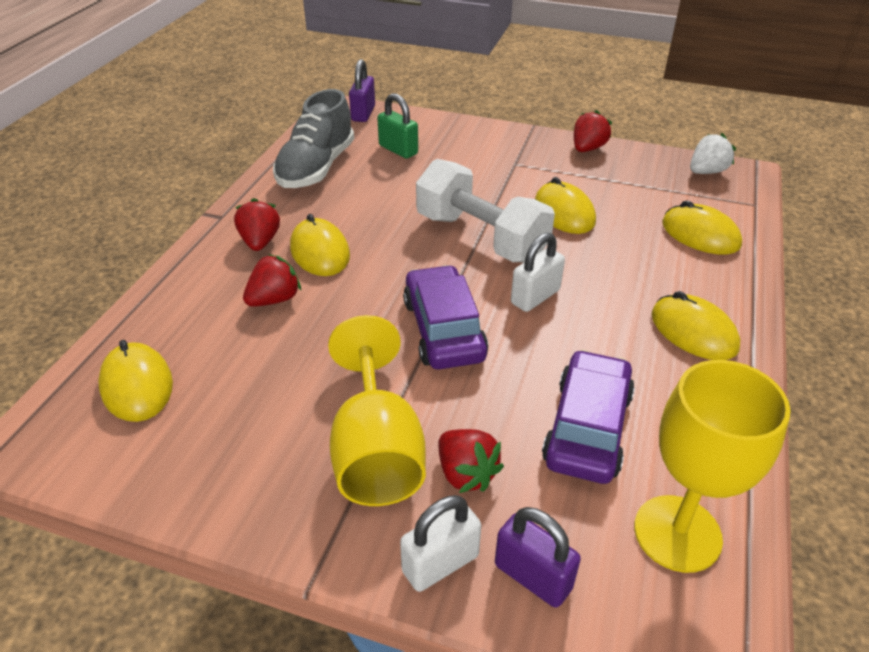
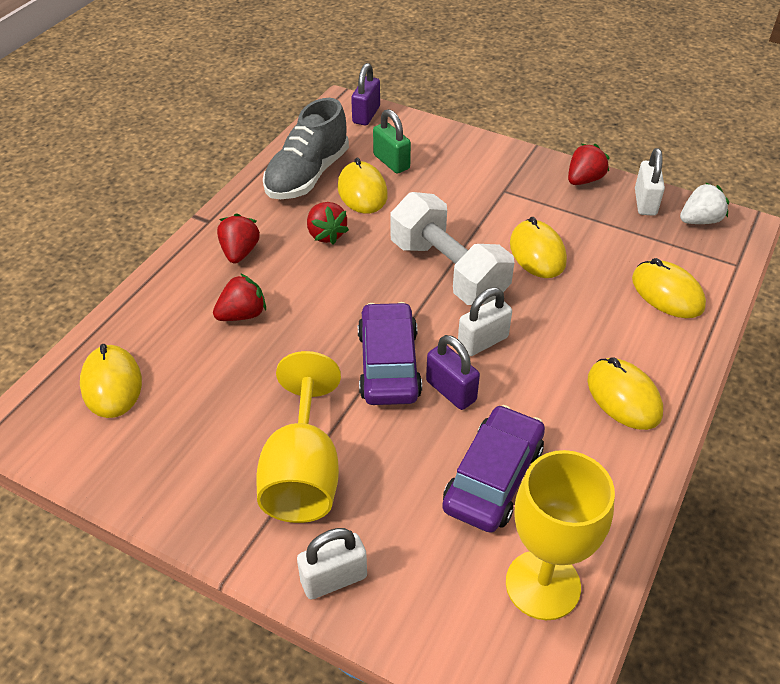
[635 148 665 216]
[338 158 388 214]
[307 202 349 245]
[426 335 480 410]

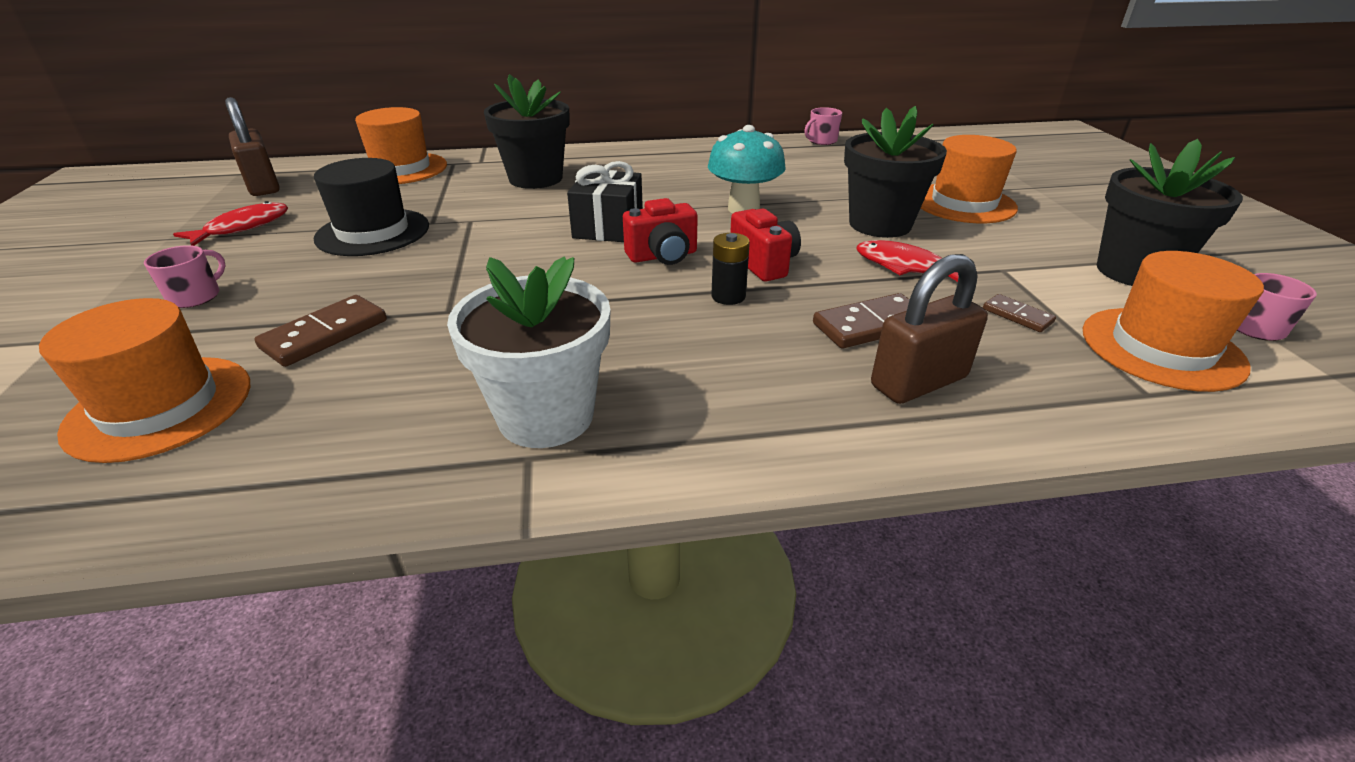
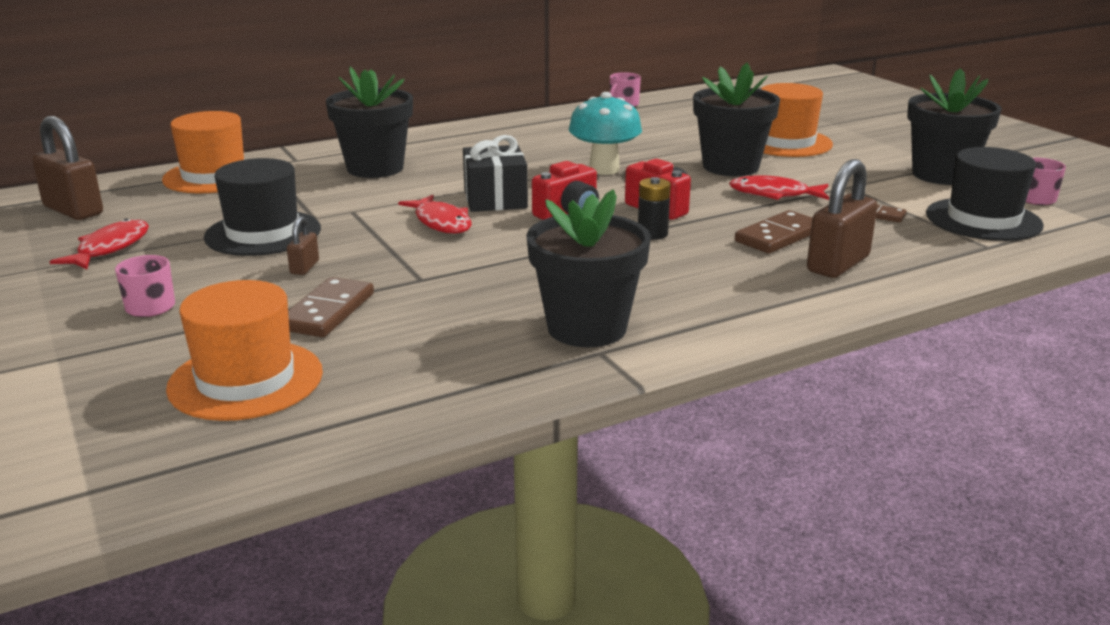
[287 216 319 275]
[398 195 471 234]
[526 190 651 347]
[926 147 1044 241]

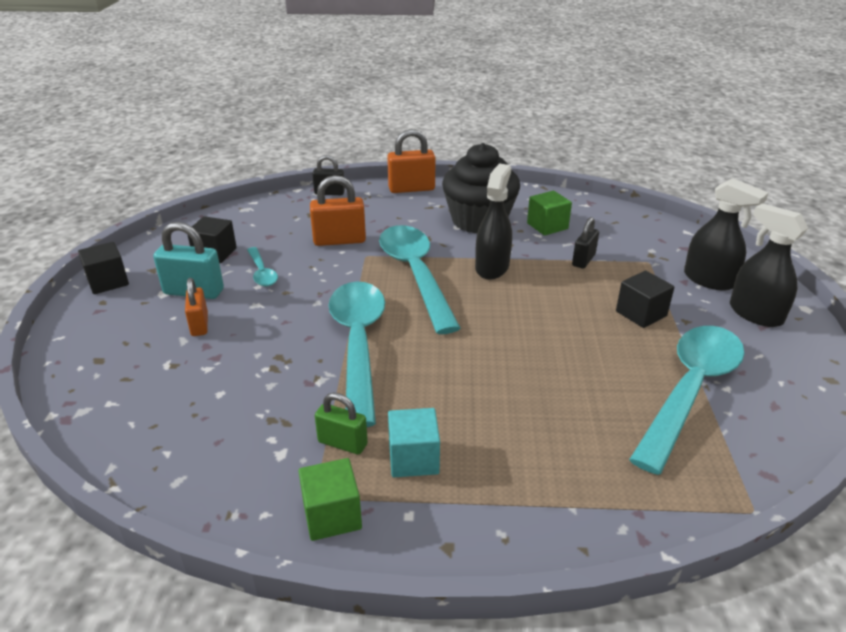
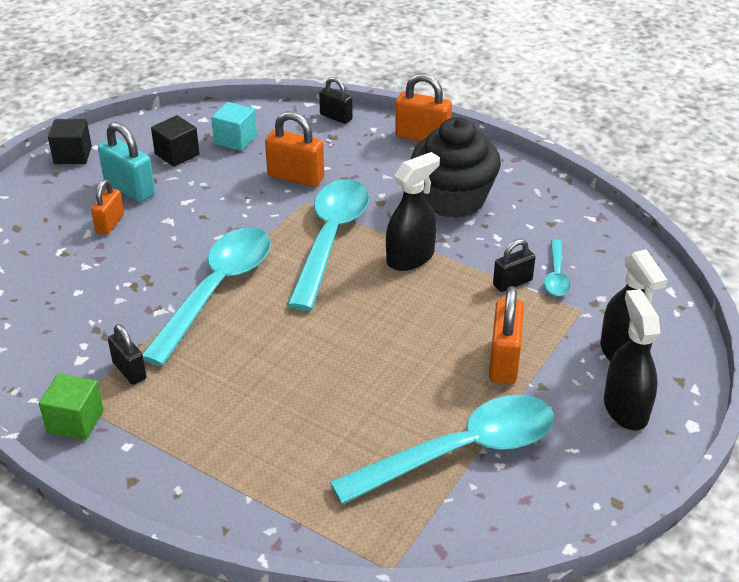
[527 191 572 236] (first image)
[544 239 571 296]
[211 102 257 151]
[489 286 524 384]
[108 324 147 385]

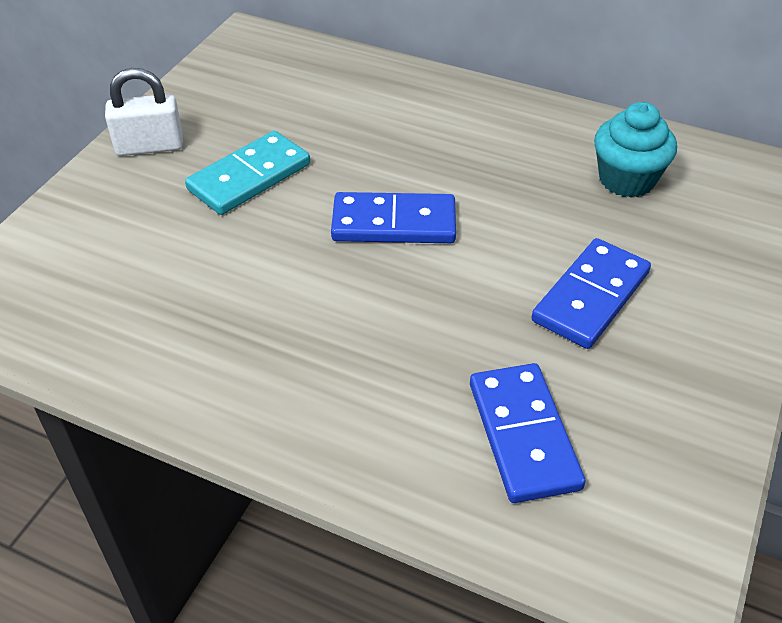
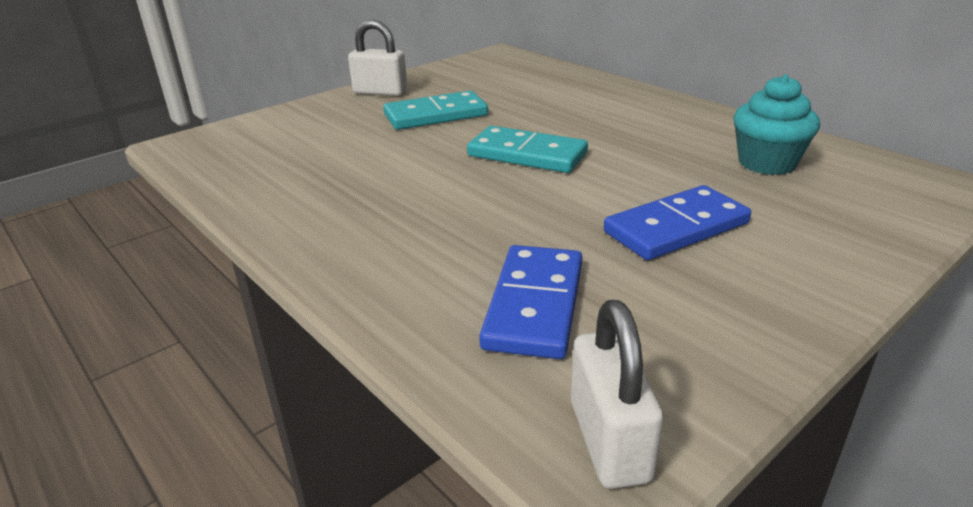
[571 300 663 489]
[467 126 588 173]

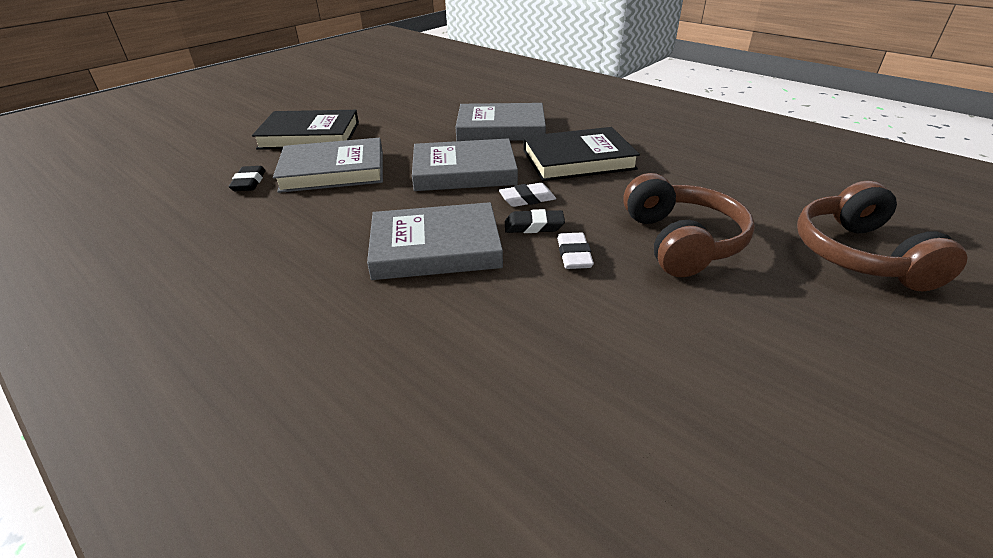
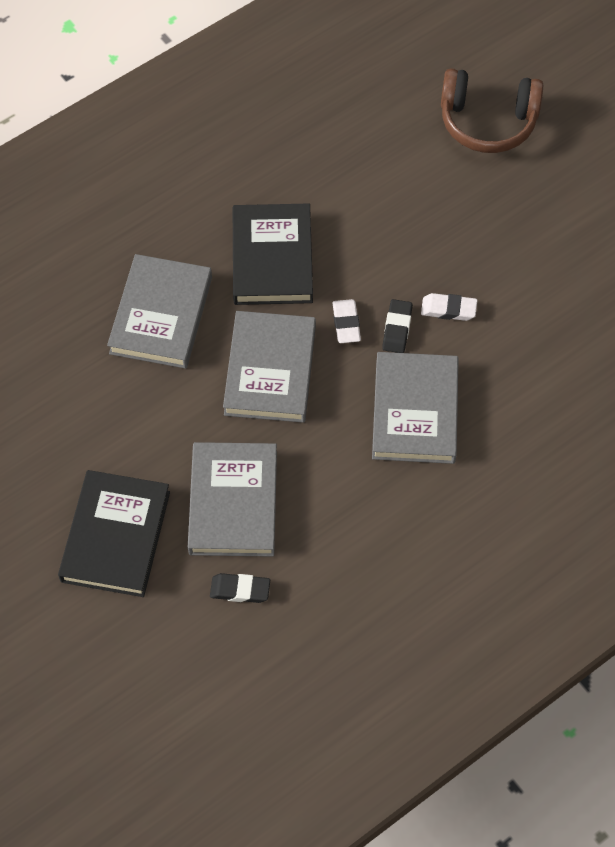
[623 173 755 277] (first image)

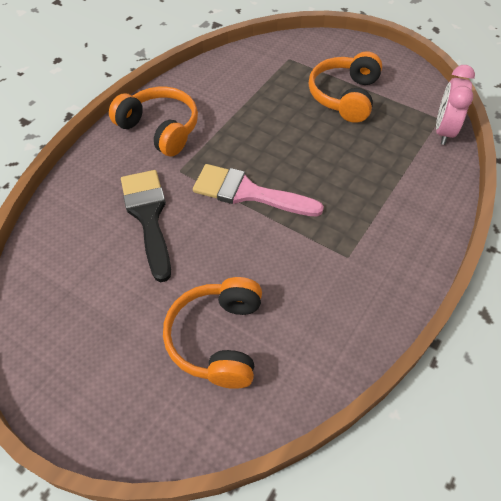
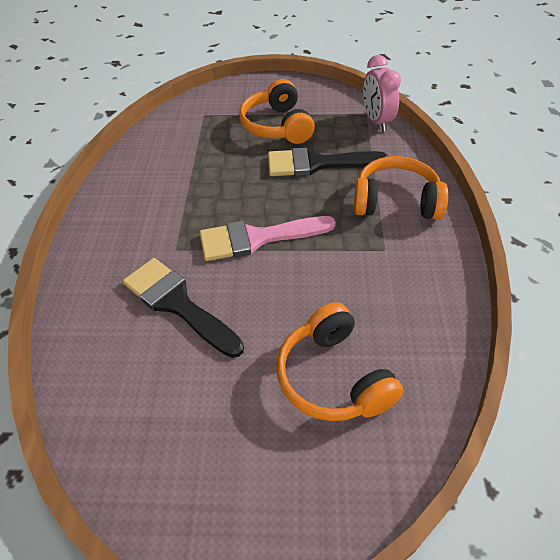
[268 147 388 176]
[354 156 448 220]

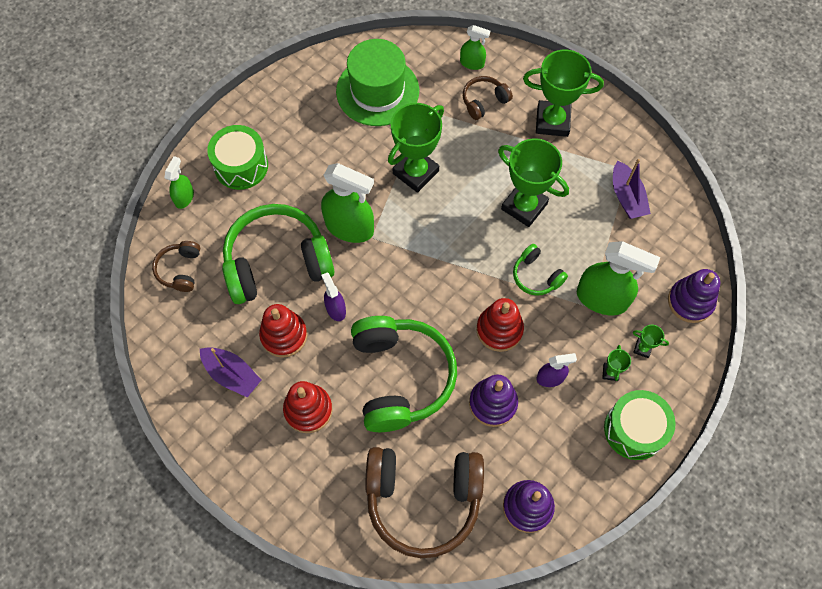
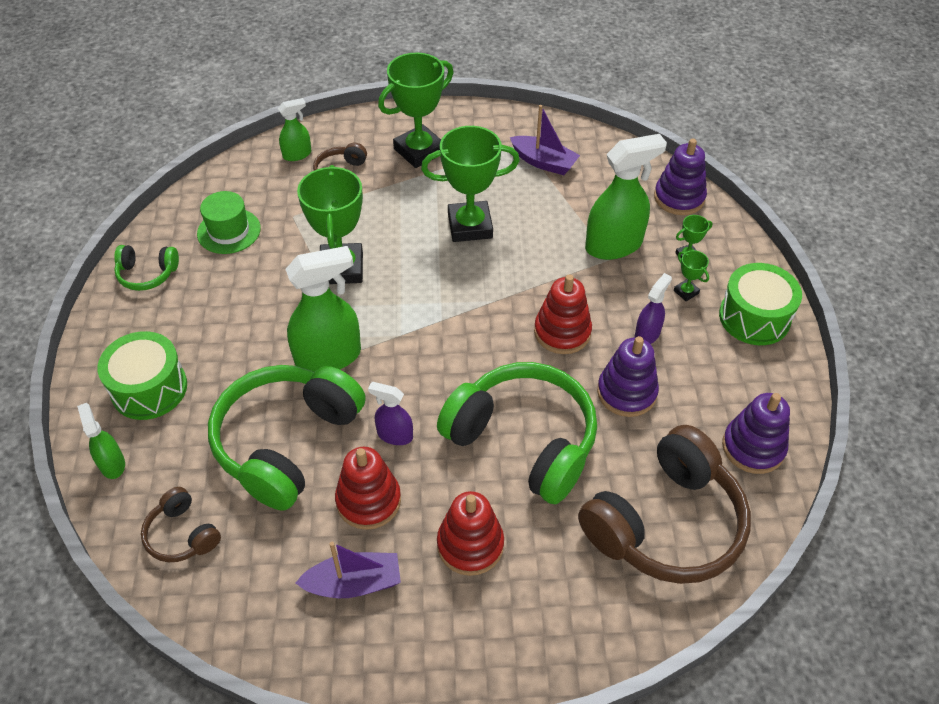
[114 245 179 291]
[197 191 261 254]

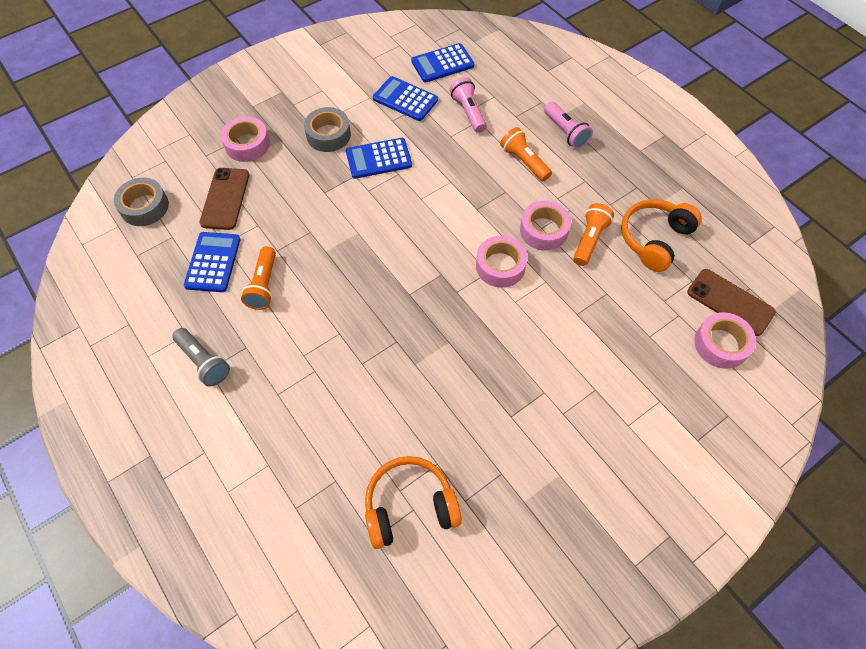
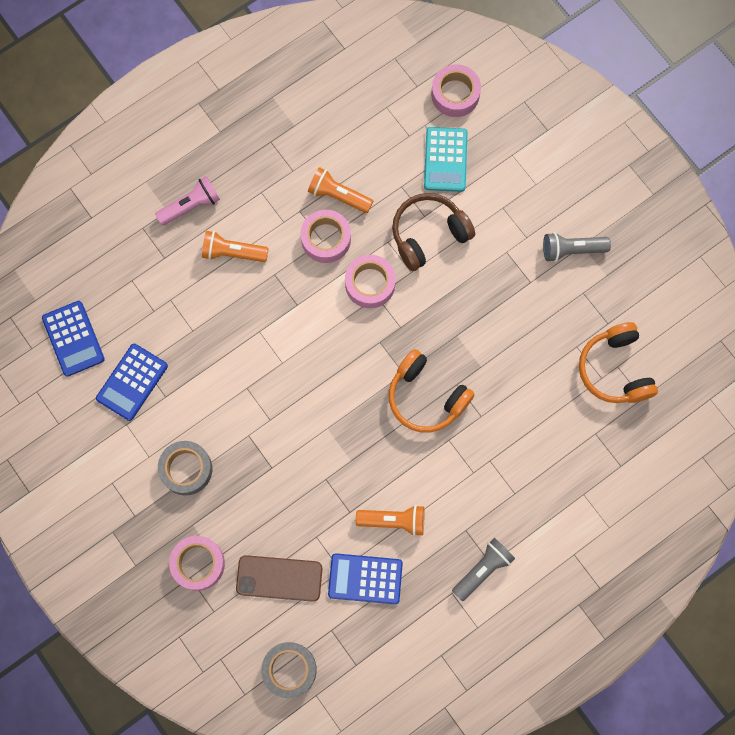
[346 138 412 179] (first image)
[450 77 487 133] (first image)
[687 269 776 336] (first image)
[392 193 475 271]
[424 127 468 192]
[543 232 611 262]
[389 349 474 433]
[202 231 269 262]

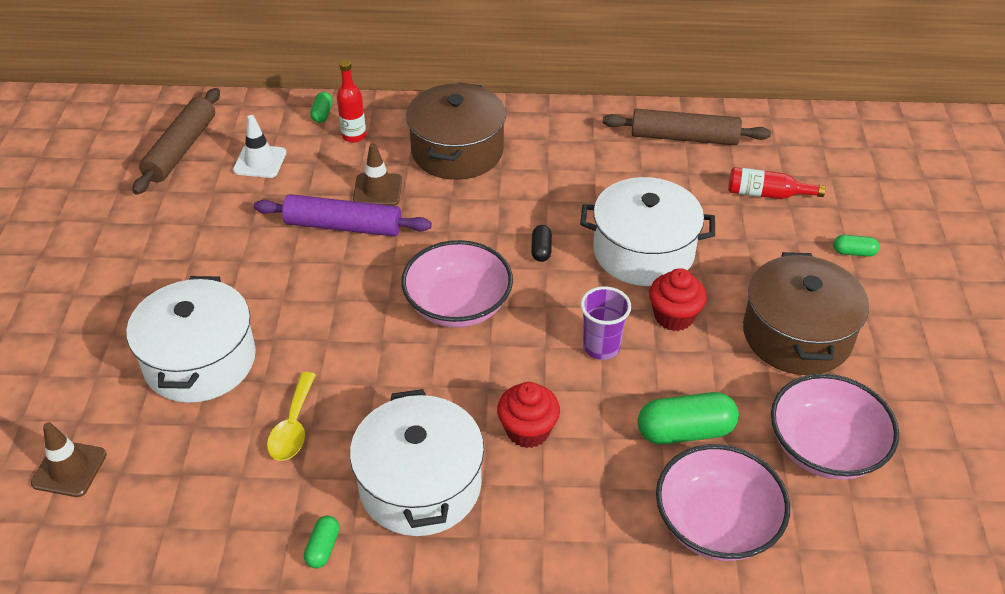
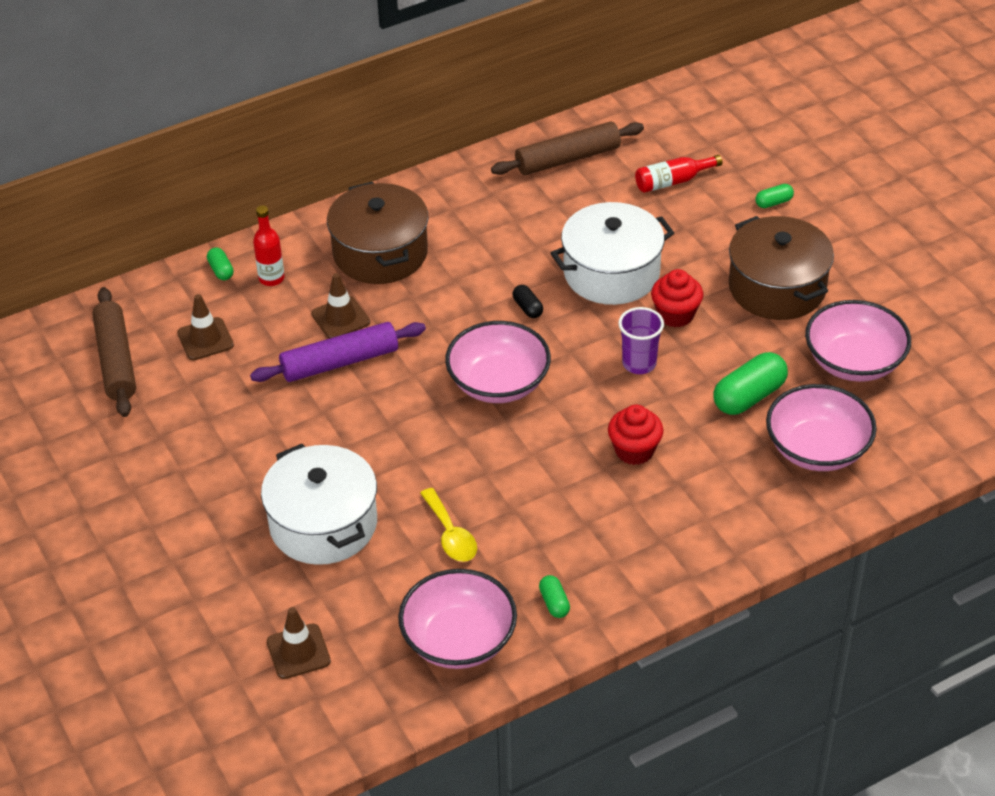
[350 389 484 536] (first image)
[398 569 517 669]
[177 294 234 360]

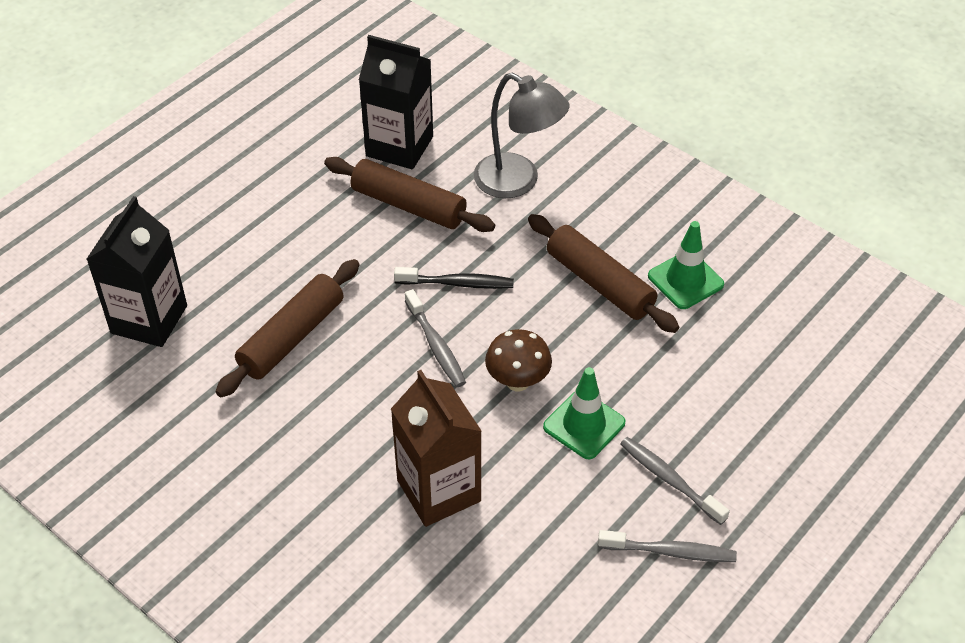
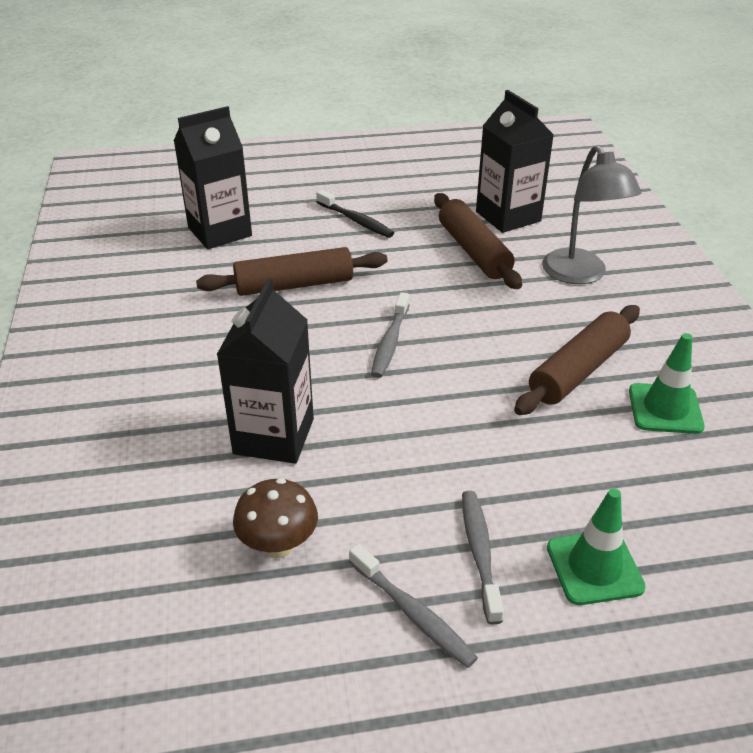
[316 190 394 238]
[233 478 318 559]
[547 488 646 605]
[217 278 314 464]
[514 305 640 415]

